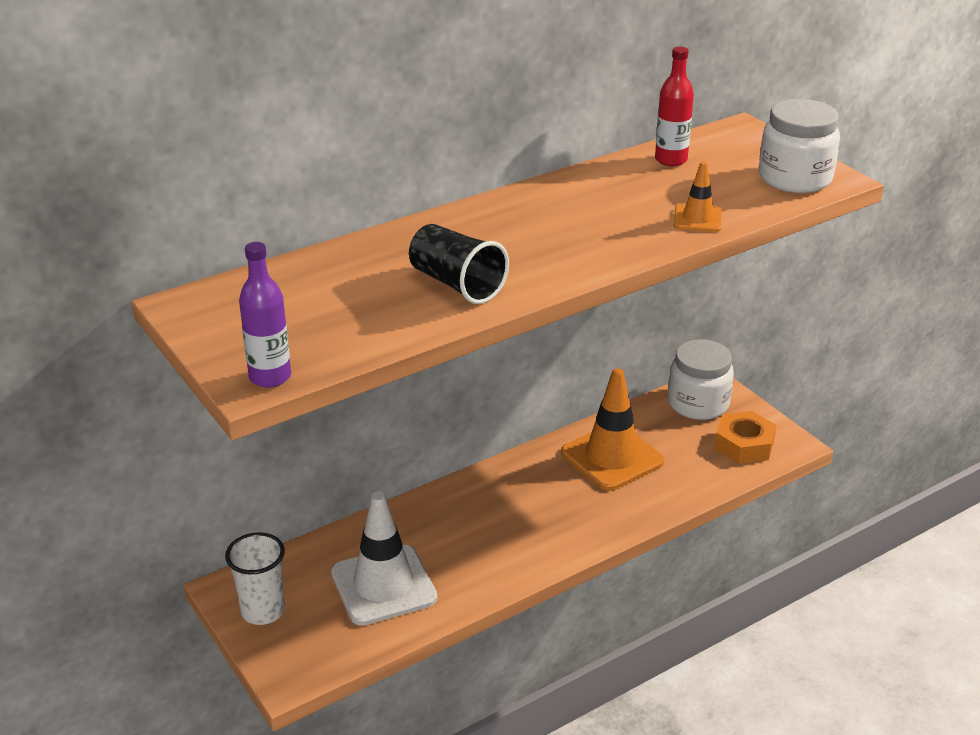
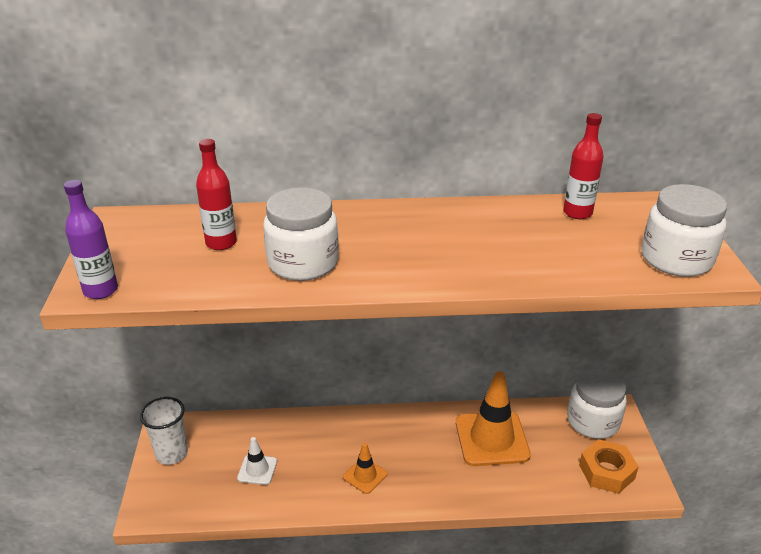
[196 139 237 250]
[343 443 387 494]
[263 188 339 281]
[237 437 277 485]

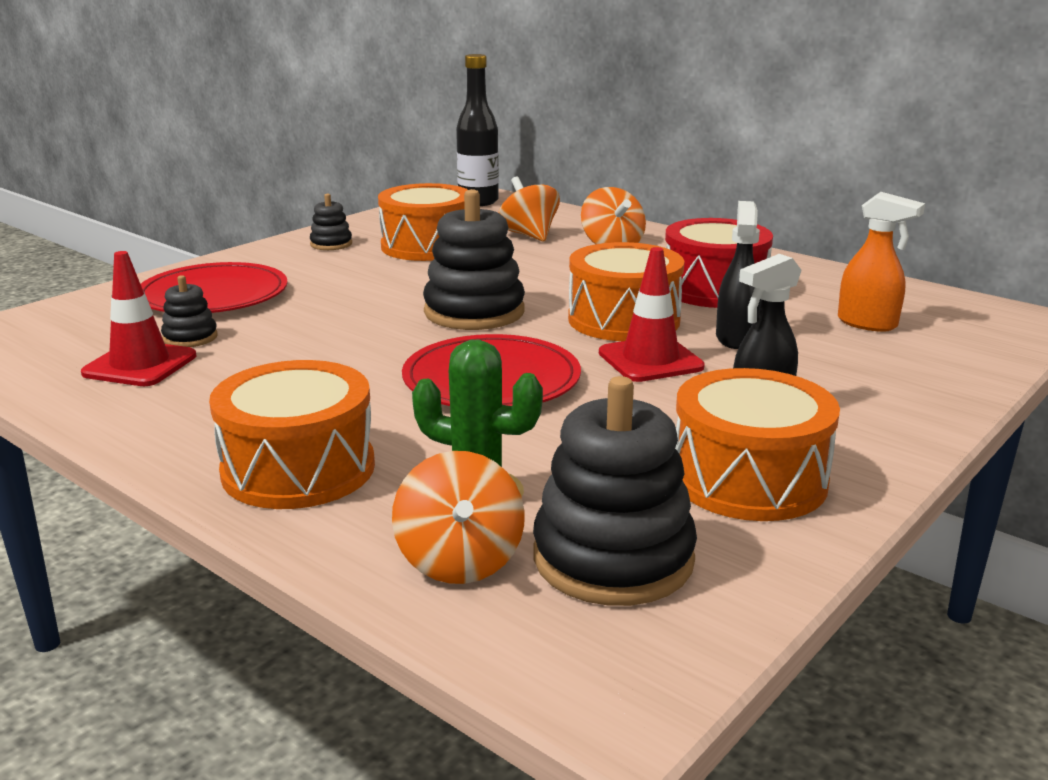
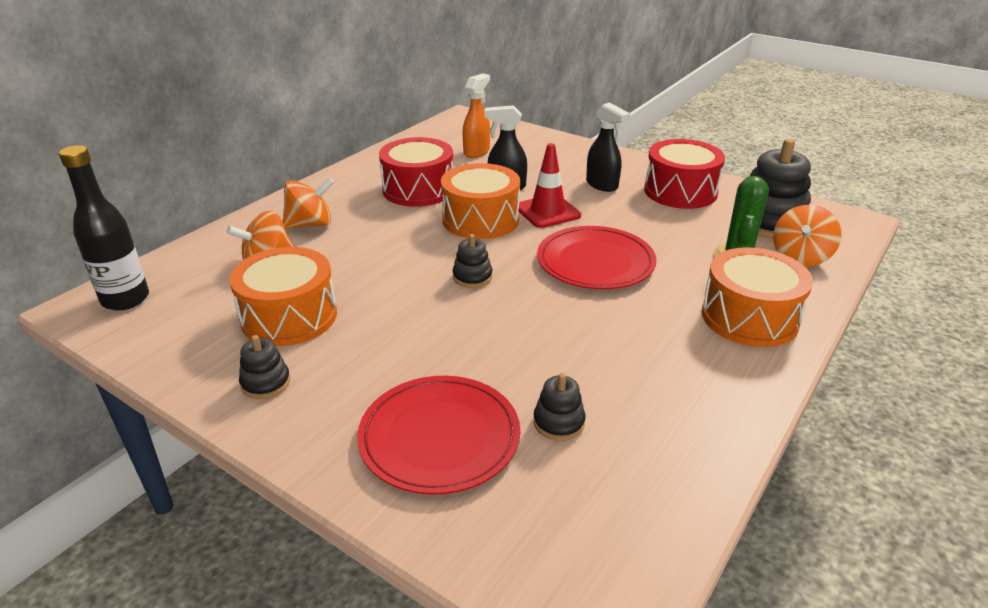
[81 251 196 386] (first image)
[644 139 725 209]
[773 205 842 267]
[453 234 492 288]

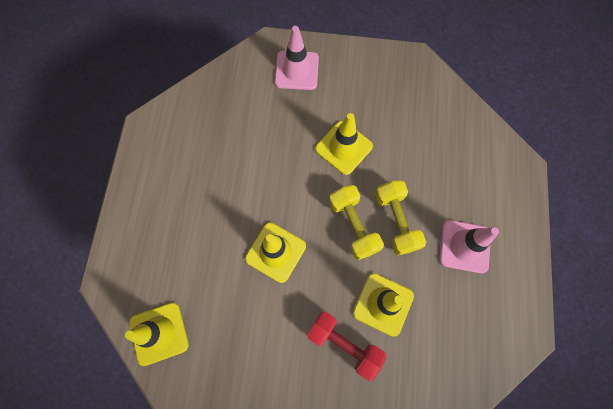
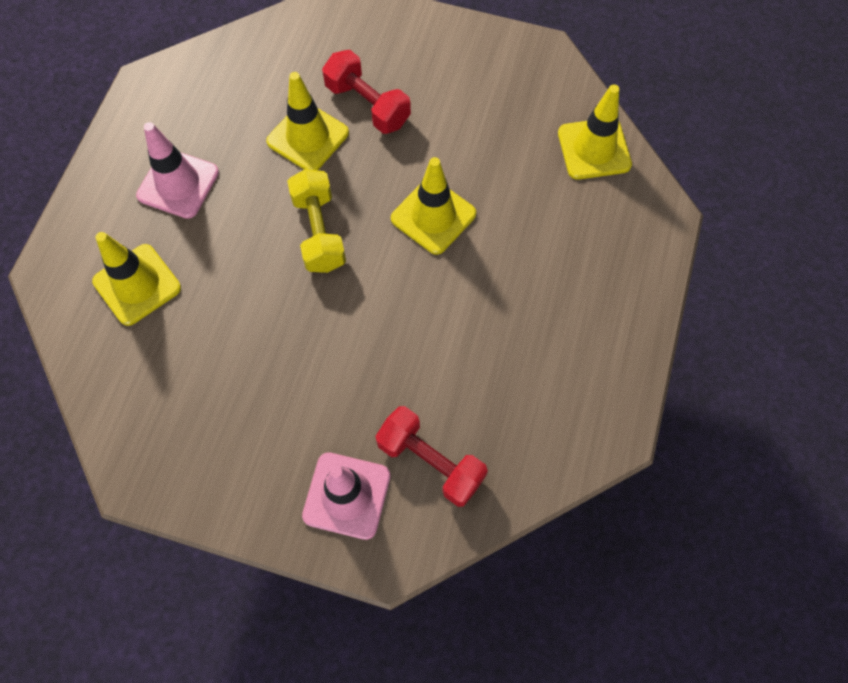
[375 180 426 255] (first image)
[375 406 488 507]
[92 232 181 326]

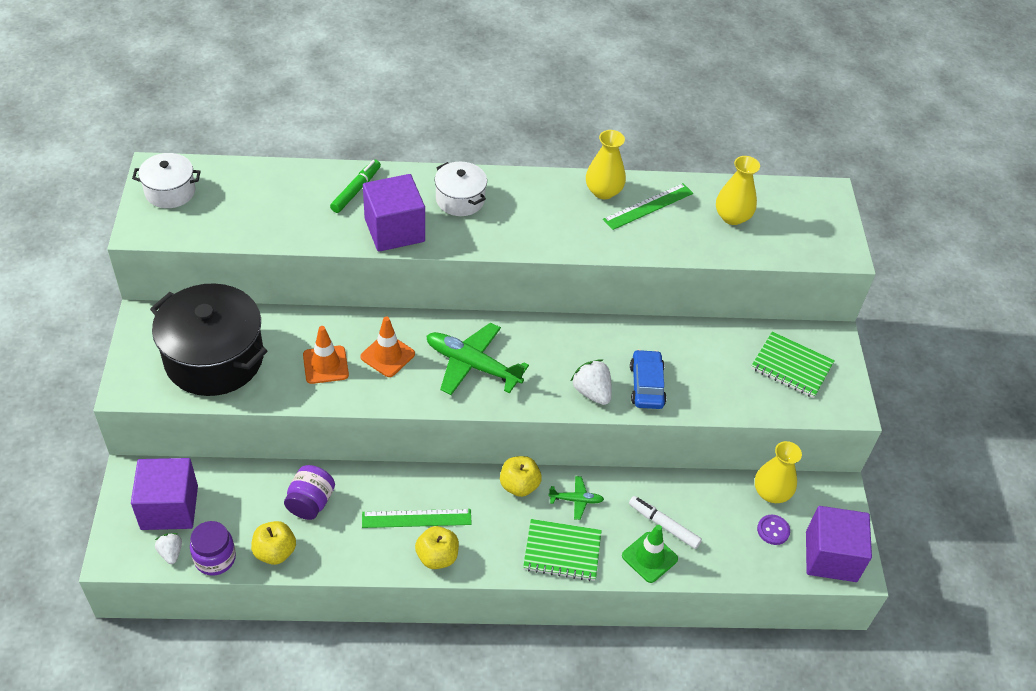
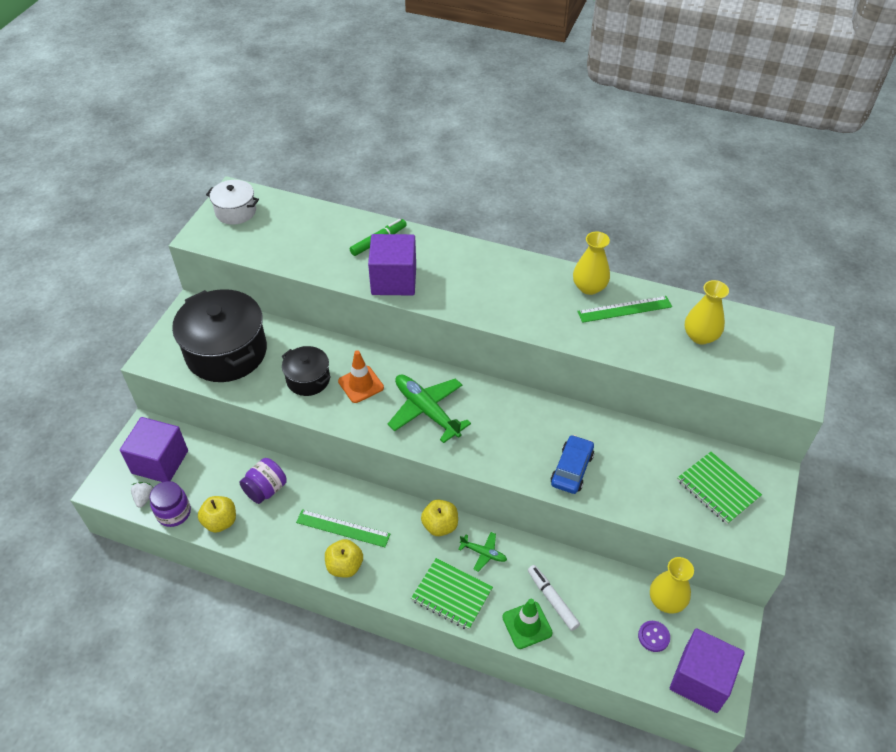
[435 162 487 216] (first image)
[571 359 612 405] (first image)
[281 346 331 396]

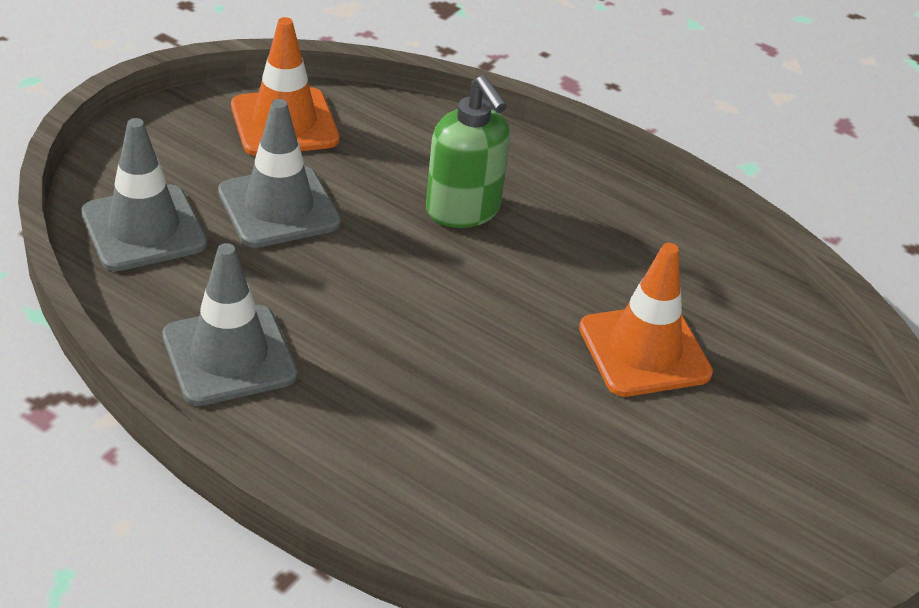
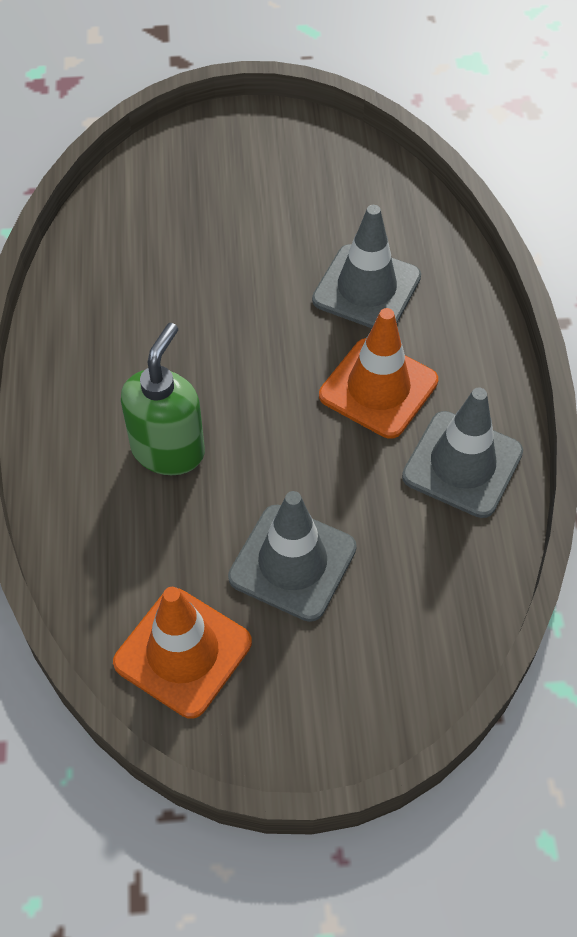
[312 205 421 328]
[319 308 438 439]

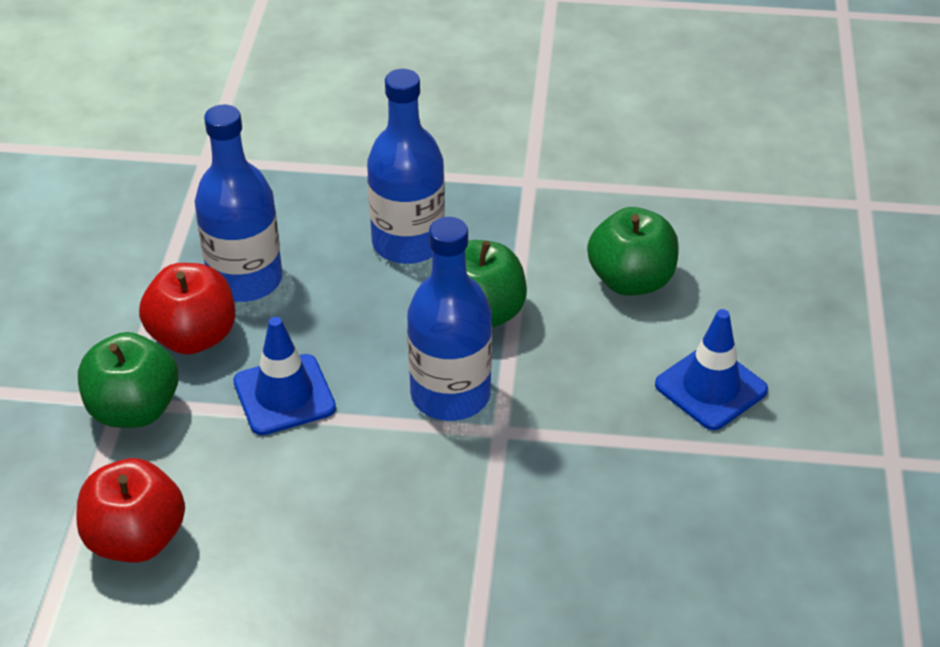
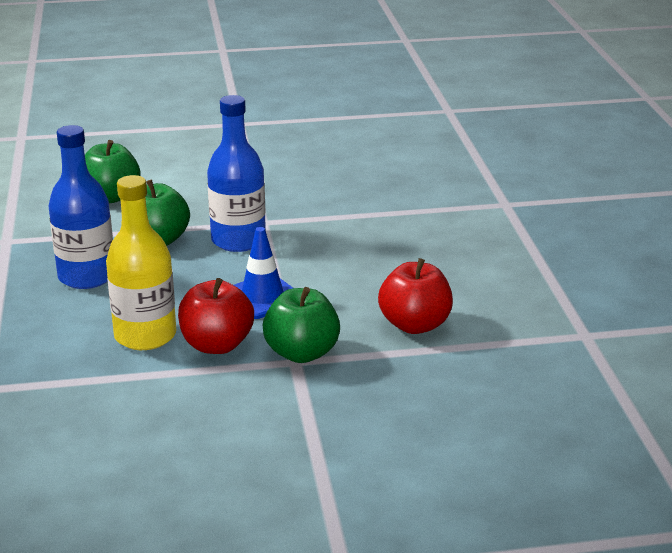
[655 309 768 430] (first image)
[106 175 176 350]

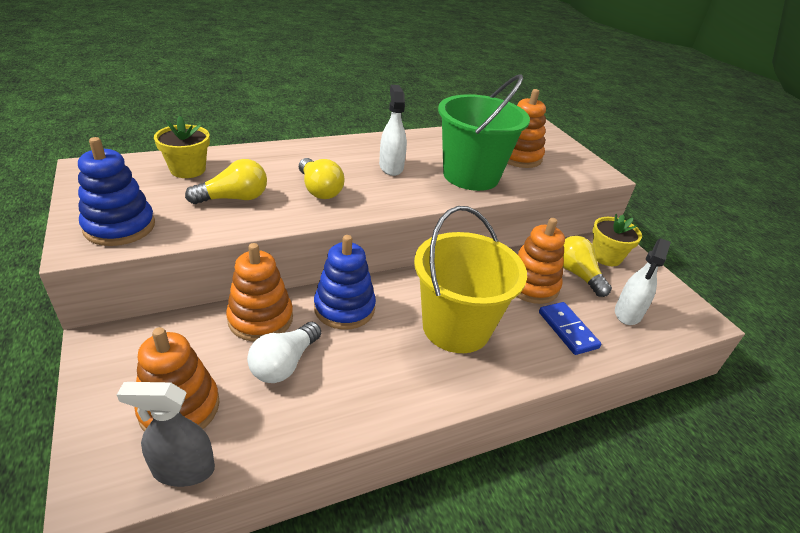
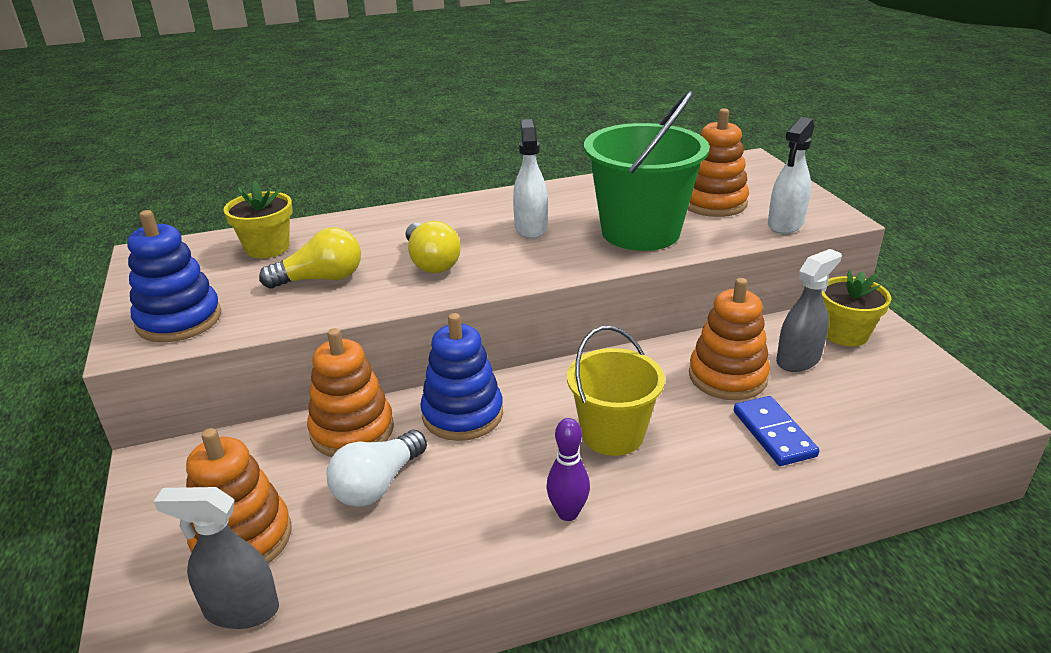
[546 418 590 521]
[768 117 814 234]
[776 249 842 372]
[567 326 665 456]

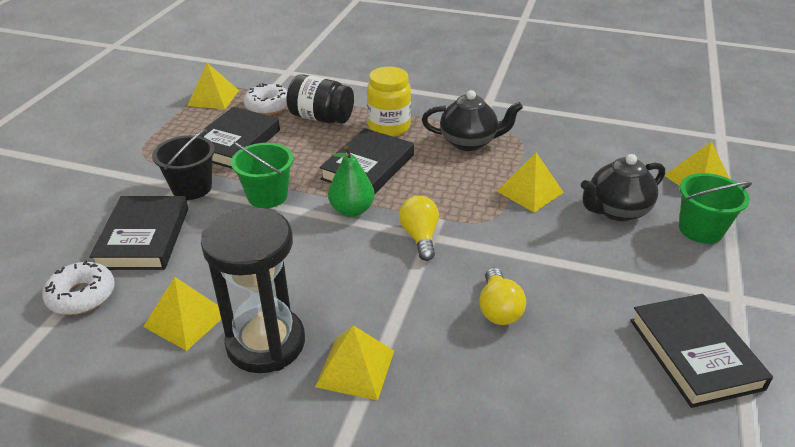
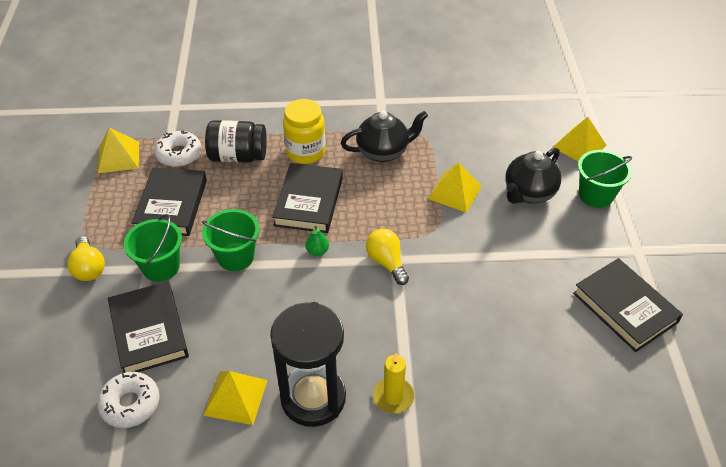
[67 236 105 281]
[373 353 414 414]
[124 214 182 282]
[306 226 329 256]

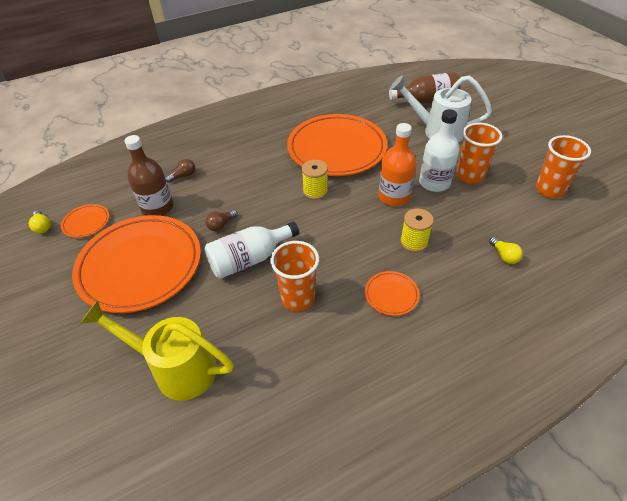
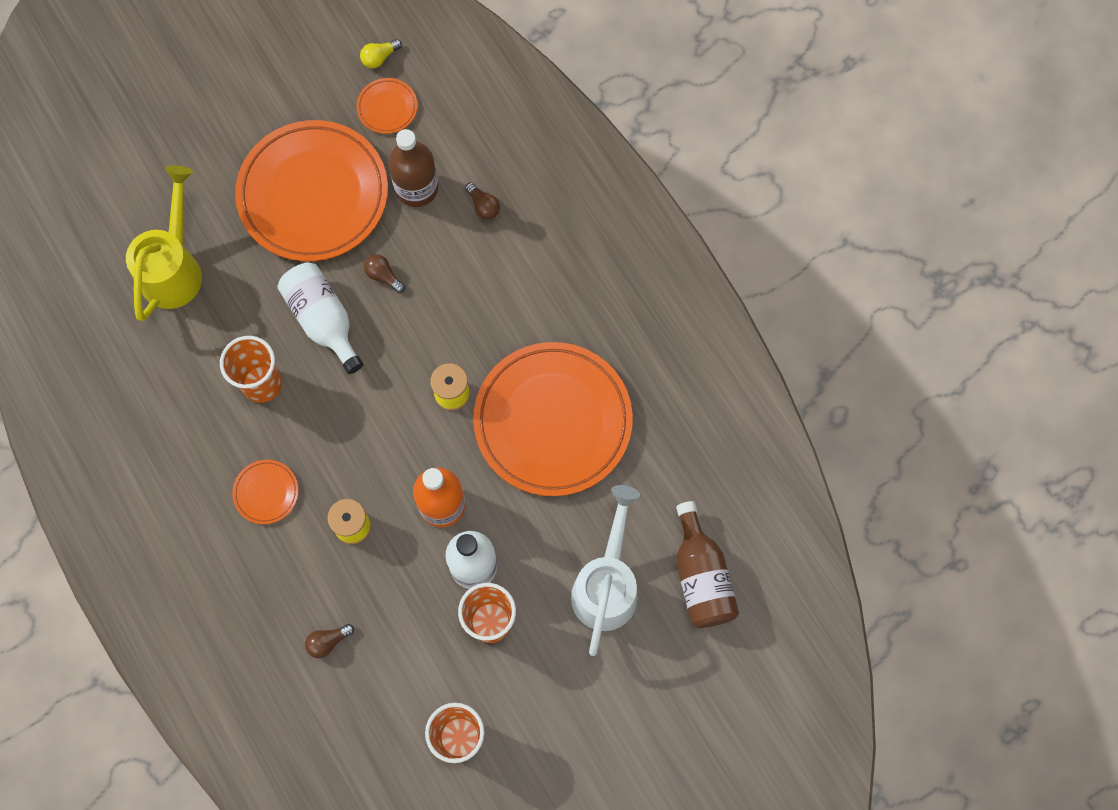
[305 624 354 658]

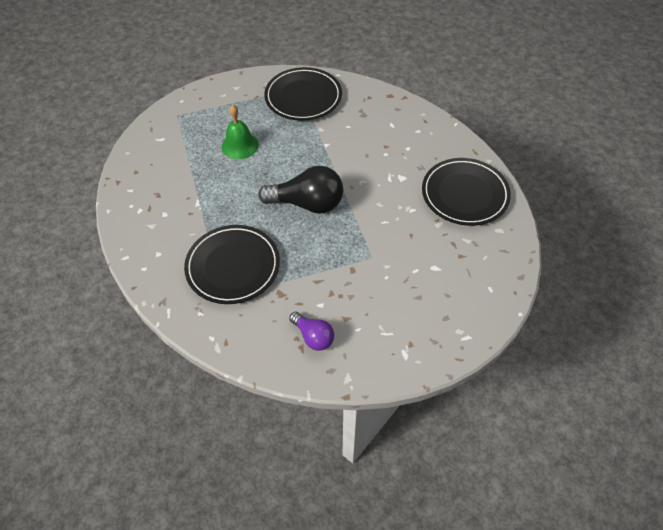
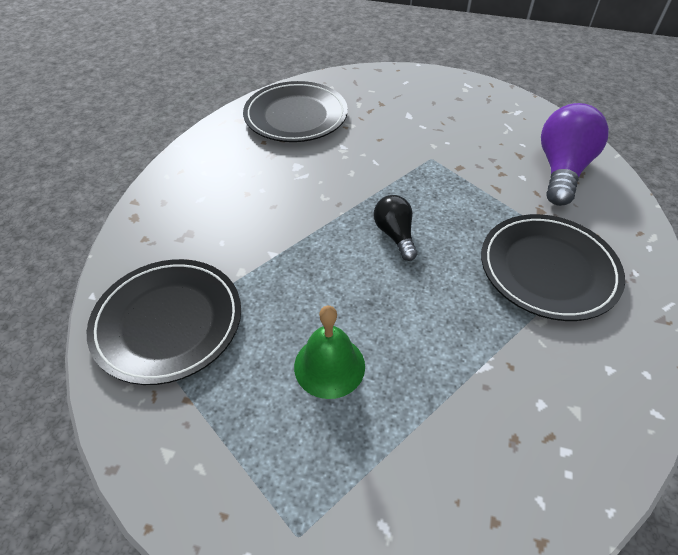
[374 195 417 261]
[541 103 609 206]

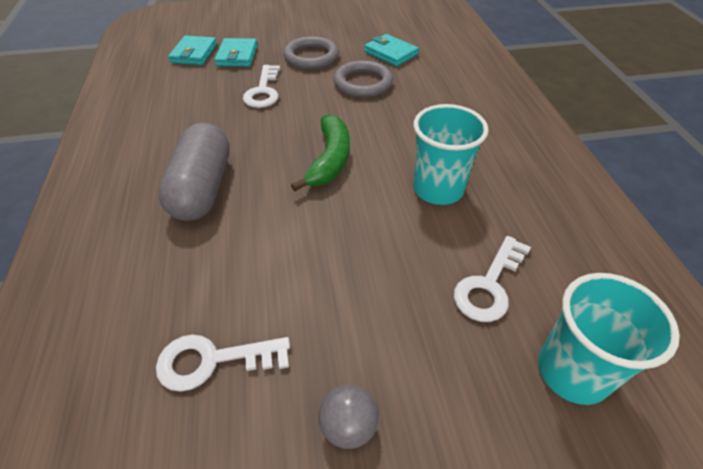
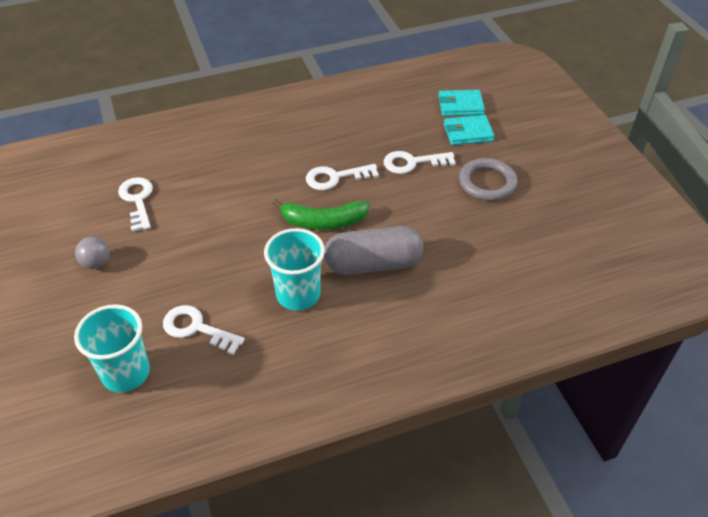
[333 60 393 98] (first image)
[364 34 419 67] (first image)
[306 164 379 190]
[324 226 423 275]

